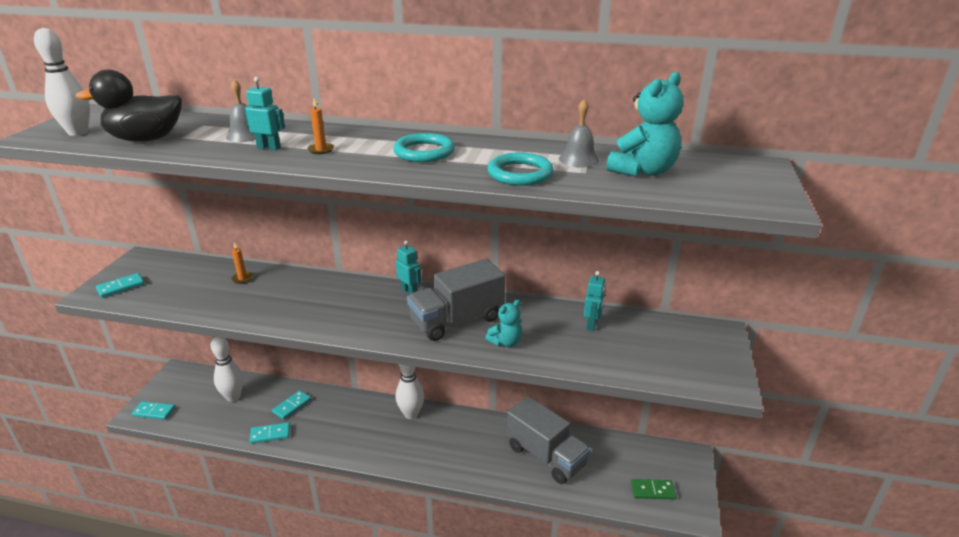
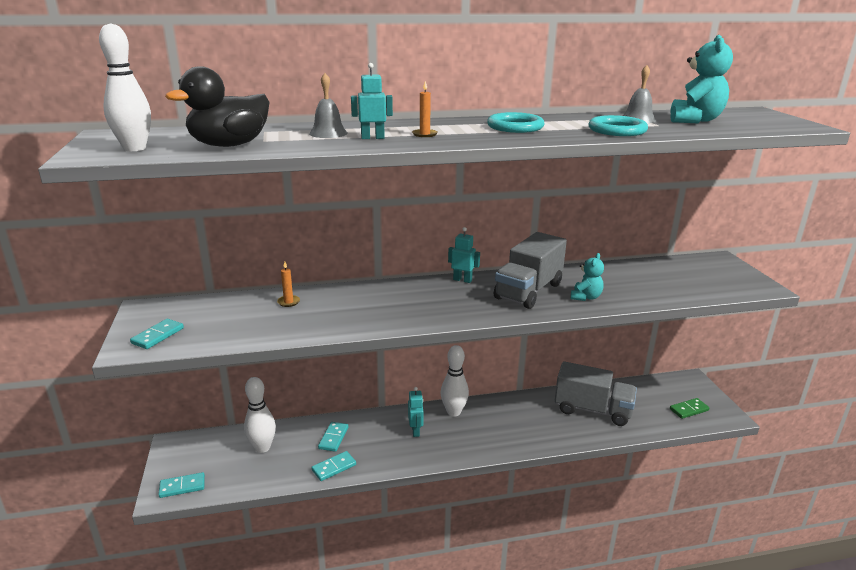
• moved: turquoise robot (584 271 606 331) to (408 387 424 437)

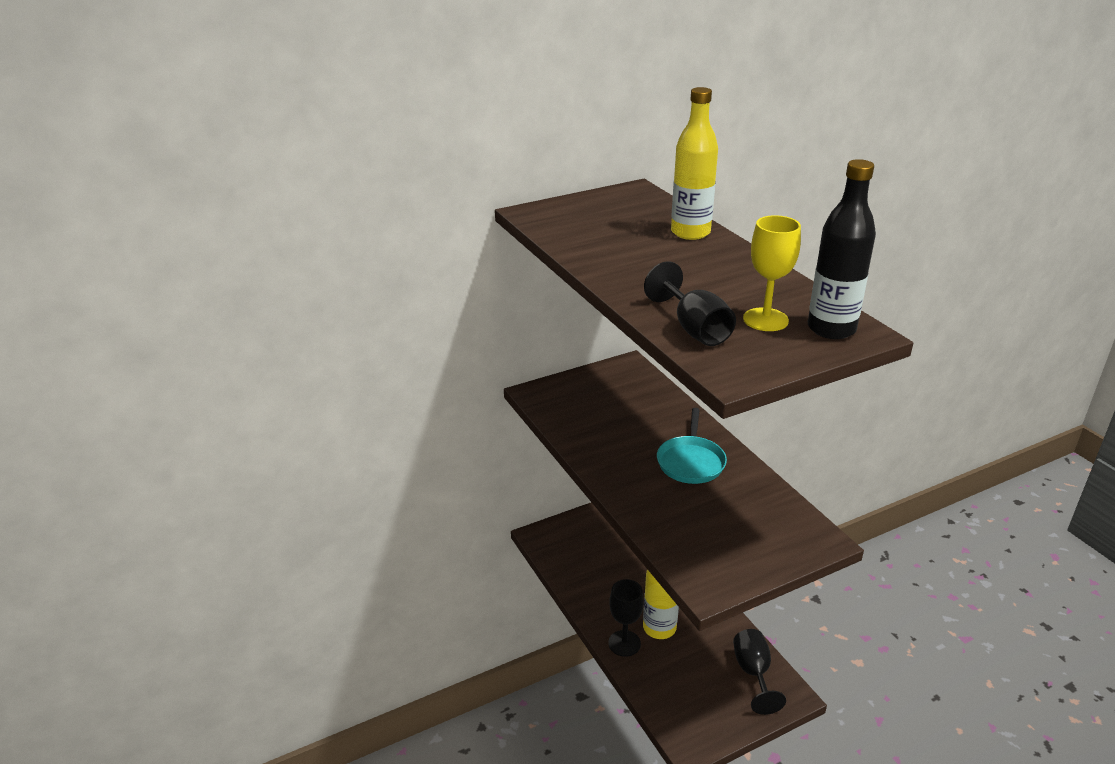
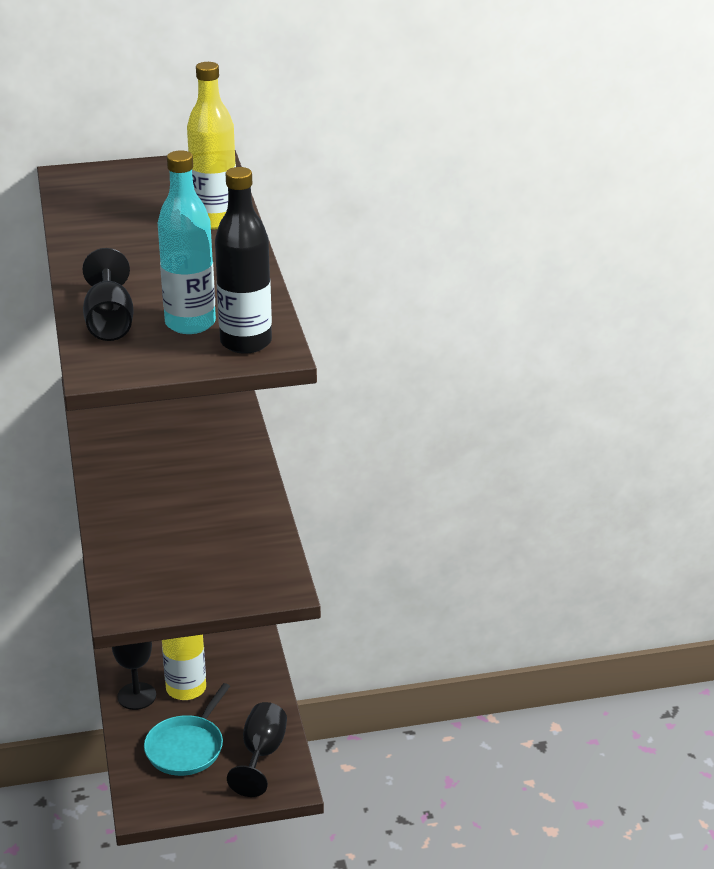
• moved: turquoise pan (657 408 727 484) to (144 683 230 776)
• replaced: yellow goblet (743 215 801 331) to turquoise bottle (158 150 216 334)

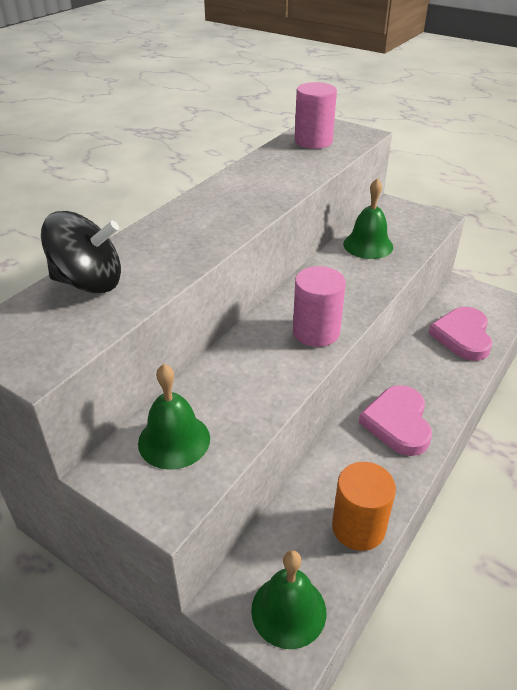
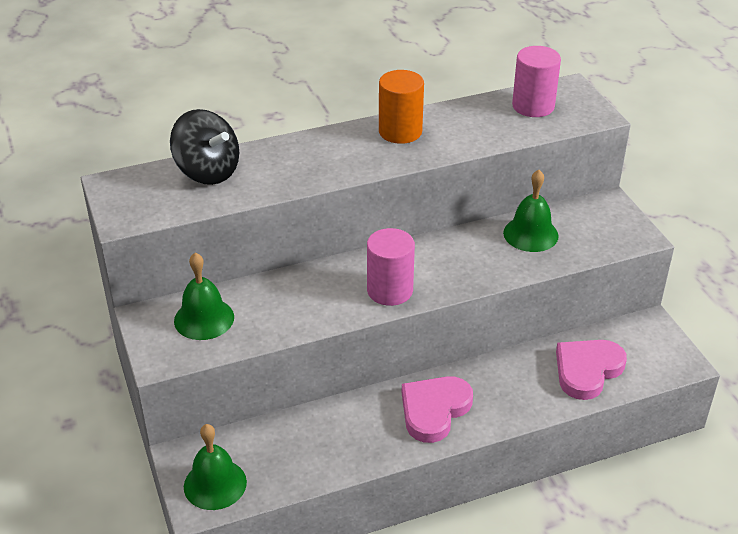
• moved: orange cylinder (332 462 396 551) to (379 70 424 144)

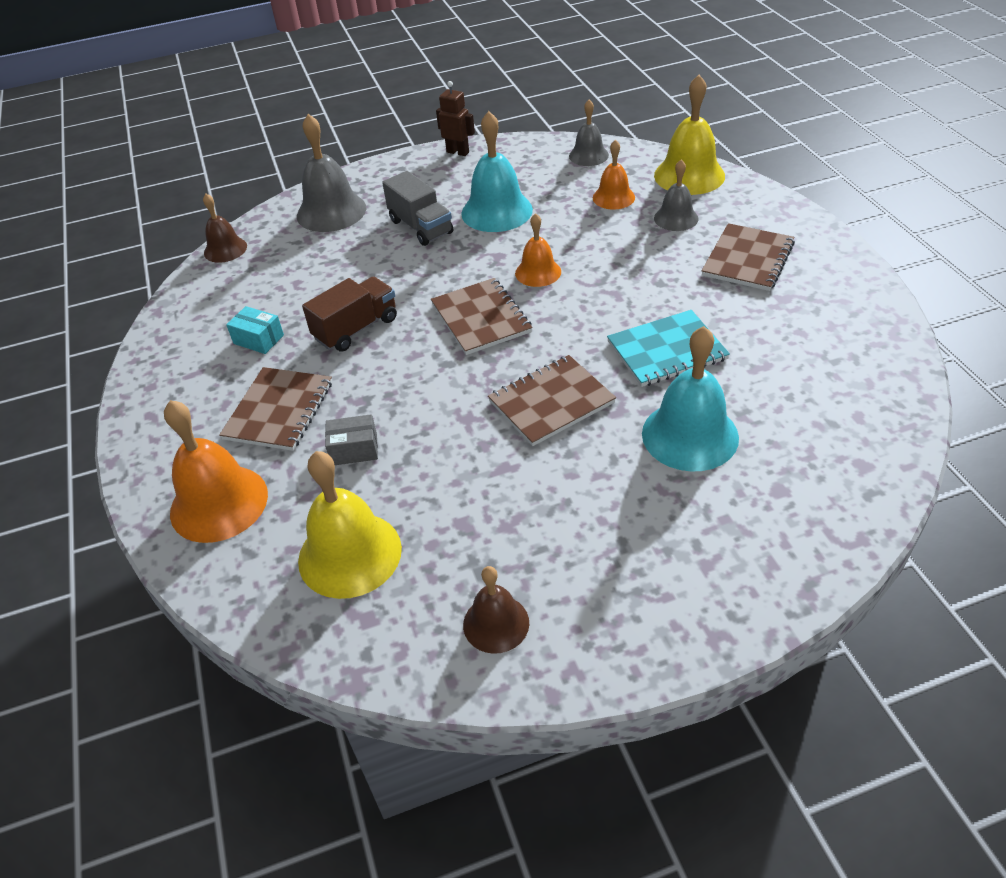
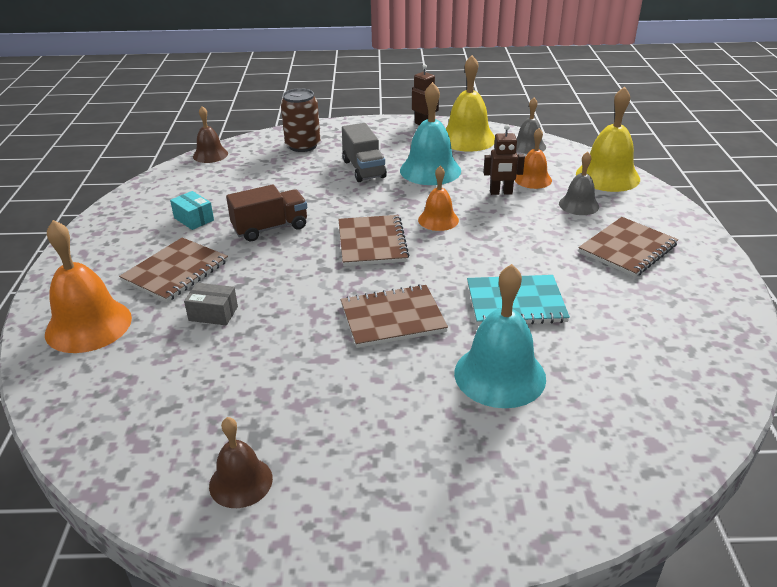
• added: brown robot (483 124 525 195)
• moved: yellow bell (298 451 402 599) to (446 55 495 152)
• replaced: grey bell (297 114 366 232) to brown can (281 88 320 152)

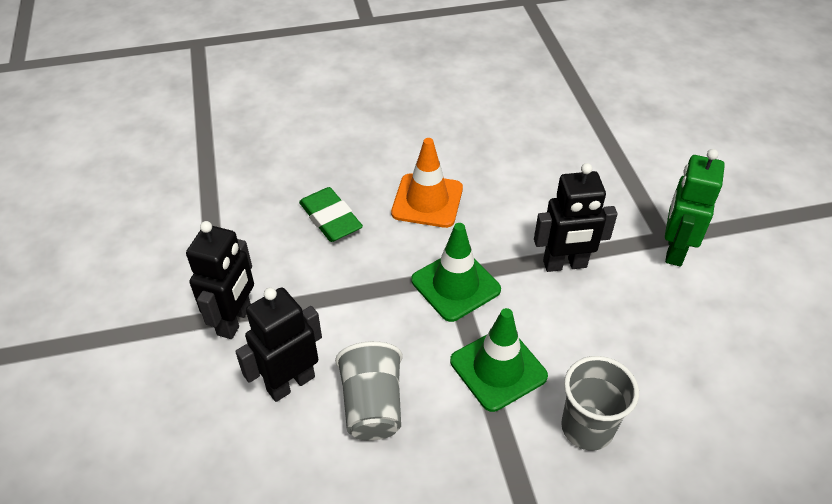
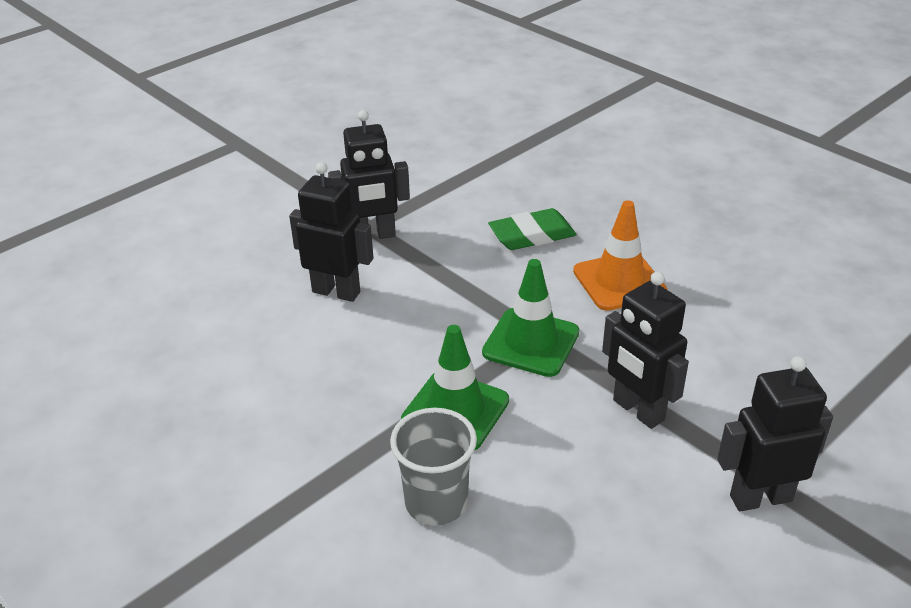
• removed: grey cup (335 341 403 440)
• recoloured: green robot (665 149 725 266) to black robot (717 356 833 512)
• turned: green eraser (299 187 363 242) = (488 208 577 250) 45 degrees clockwise

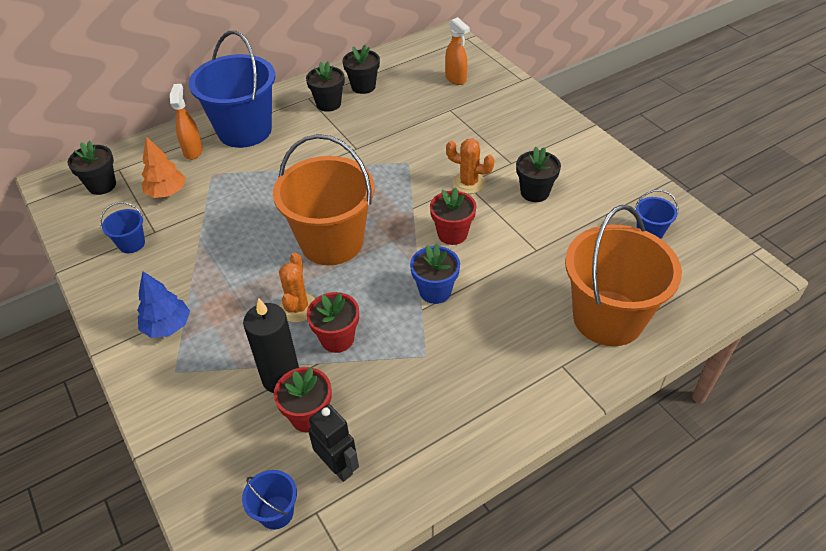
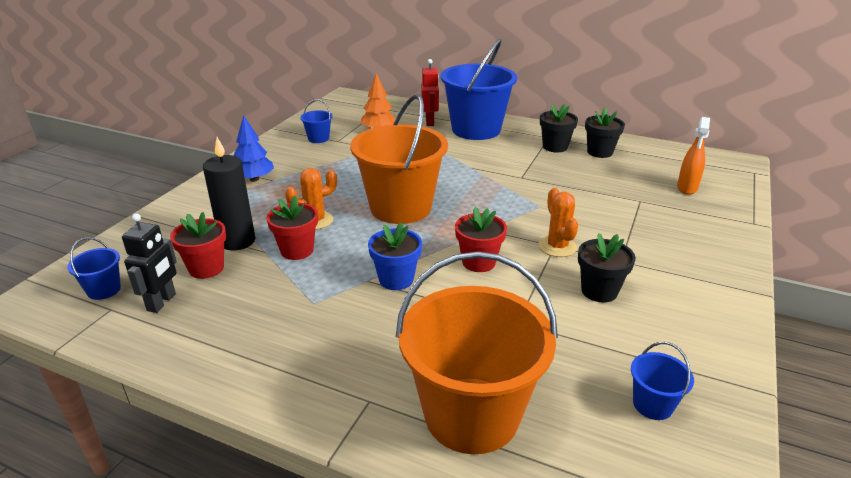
• removed: black flower pot (68 141 116 195)
• replaced: orange spray bottle (170 84 203 160) to red robot (421 59 439 126)

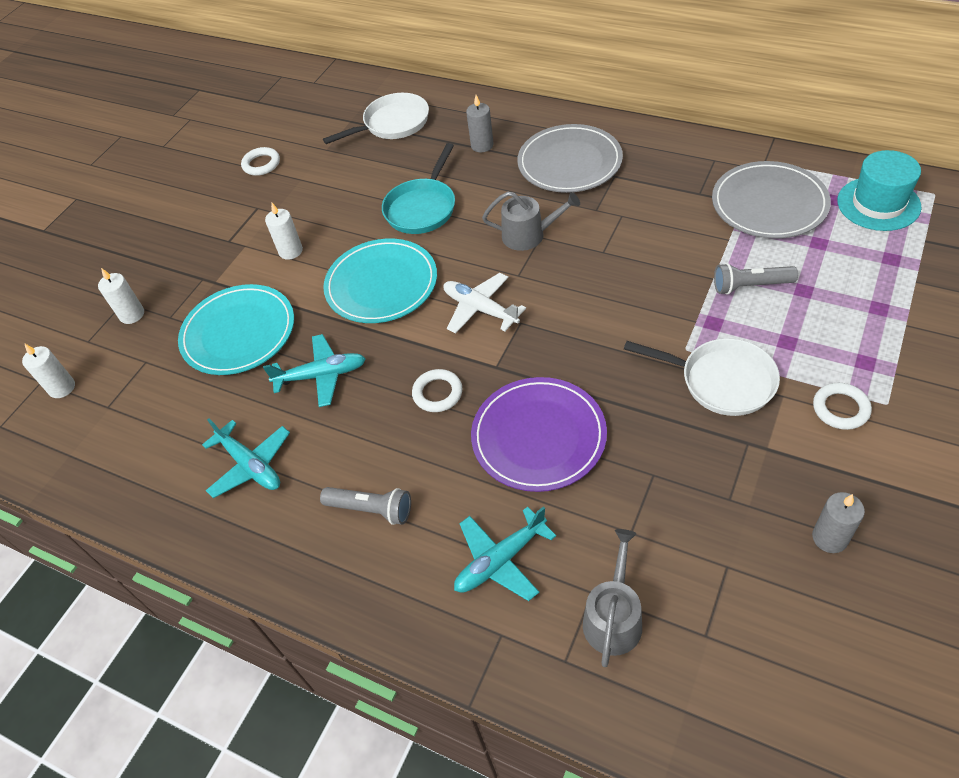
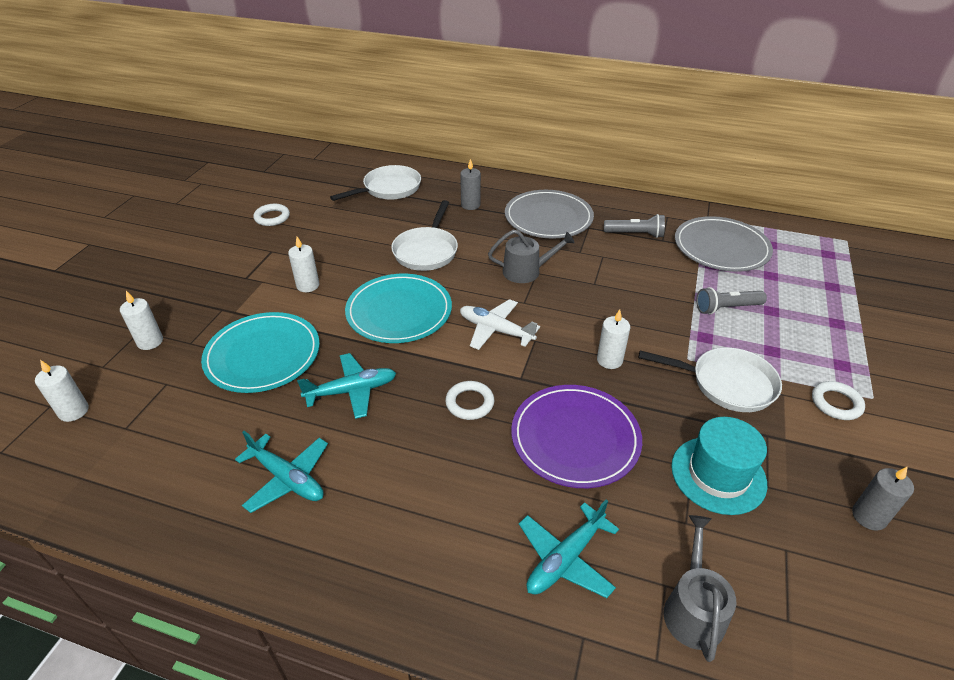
• added: white candle (597 309 630 369)
• moved: grey flashlight (320 487 411 525) to (604 214 665 238)
• moved: turquoise hat (837 150 922 231) to (671 417 767 515)
• recoloured: turquoise pan (382 143 455 234) to white pan (391 200 458 271)

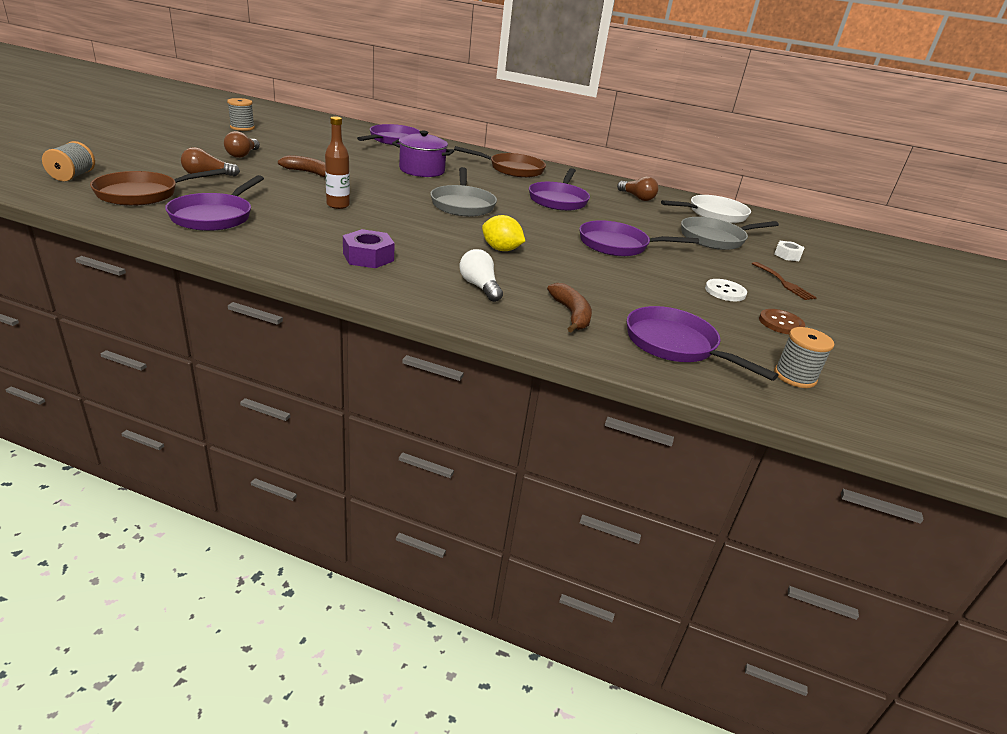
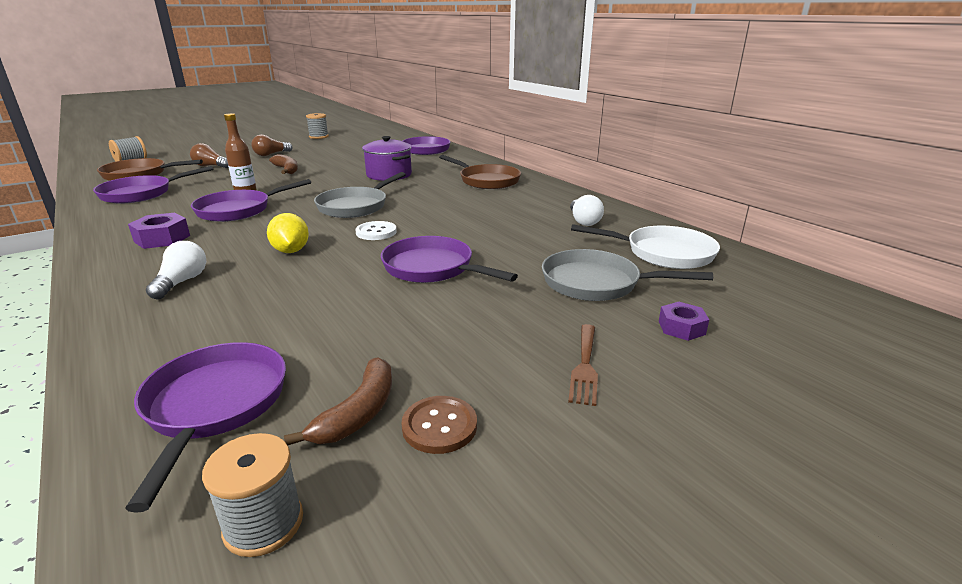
• moved: purple pan (529 168 590 211) to (191 179 311 222)
• moved: brown banana (547 283 592 333) to (284 357 392 445)
• moved: white button (705 279 747 301) to (355 221 397 240)
• recoloured: brown light bulb (617 176 659 201) to white light bulb (570 195 604 226)
• recoloured: white nut (774 241 805 261) to purple nut (659 302 709 341)

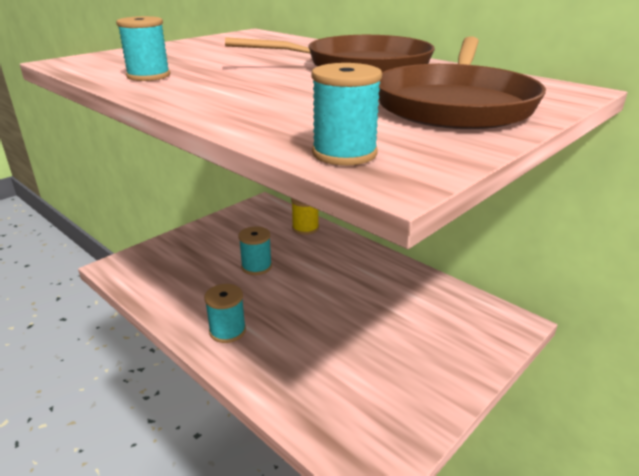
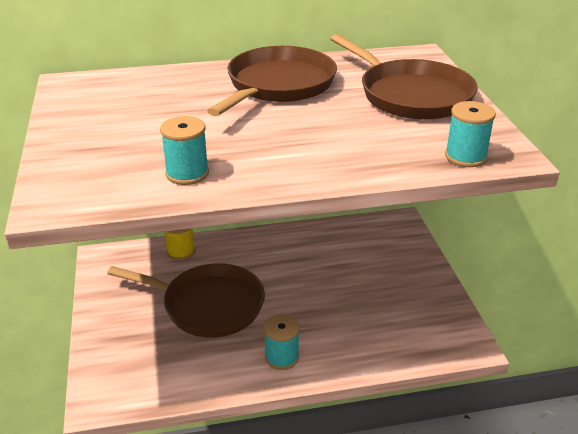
• replaced: turquoise spool (239 226 272 275) to brown pan (107 263 265 338)

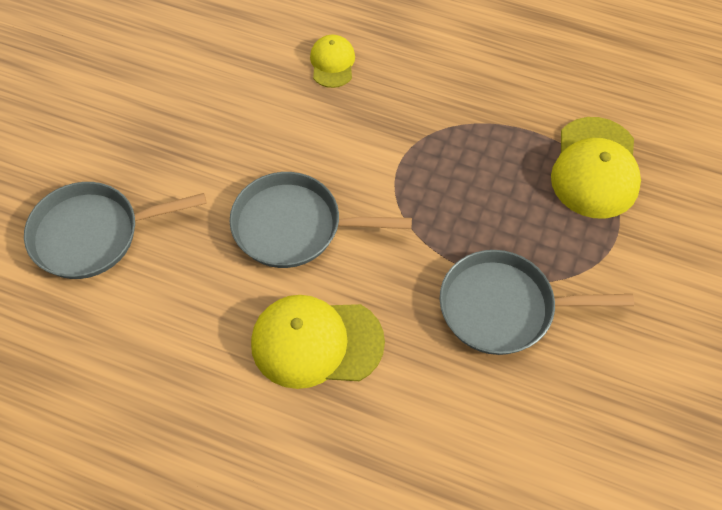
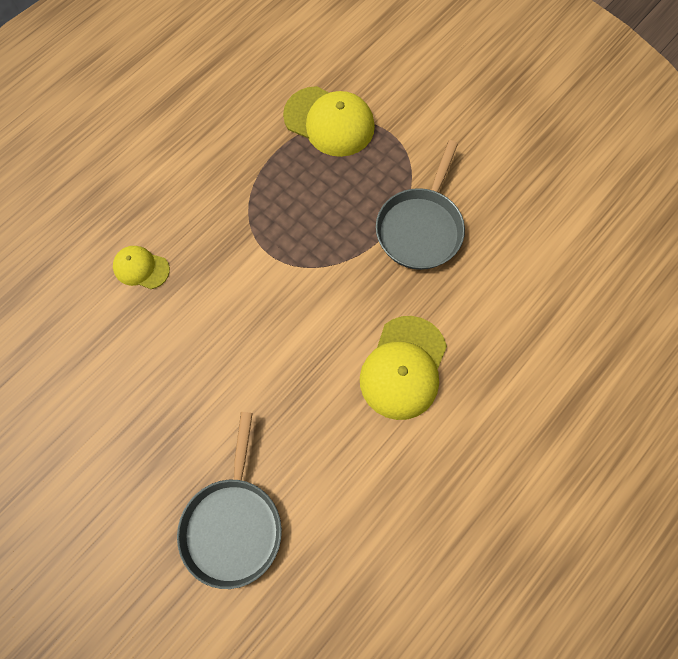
• removed: grey pan (230 172 412 268)

